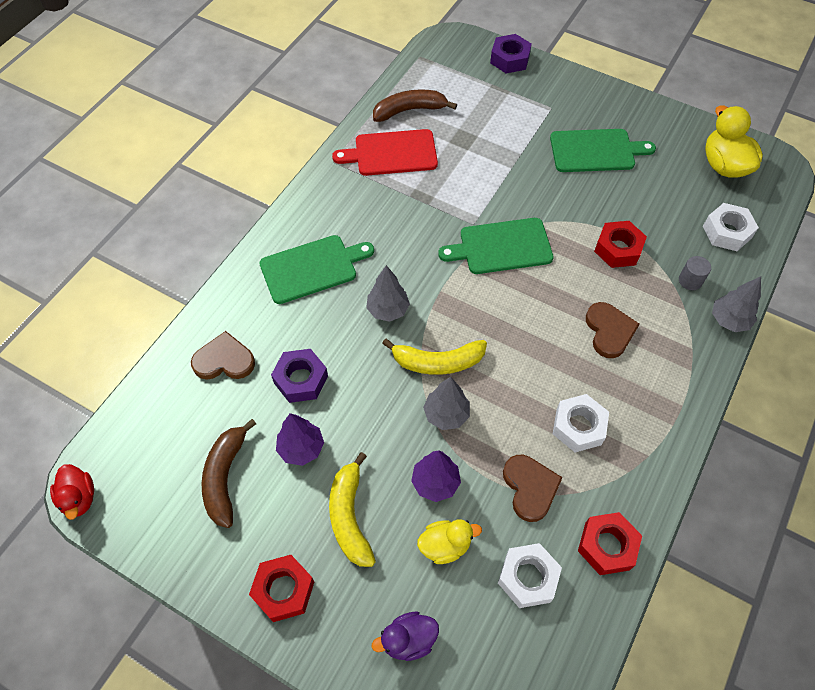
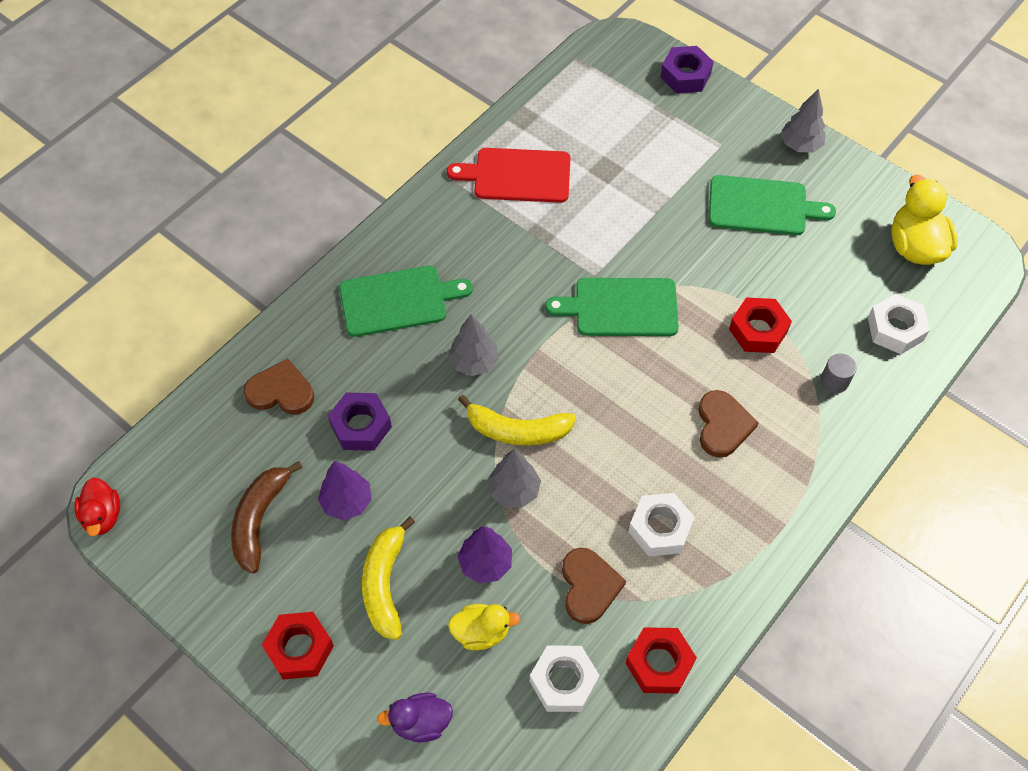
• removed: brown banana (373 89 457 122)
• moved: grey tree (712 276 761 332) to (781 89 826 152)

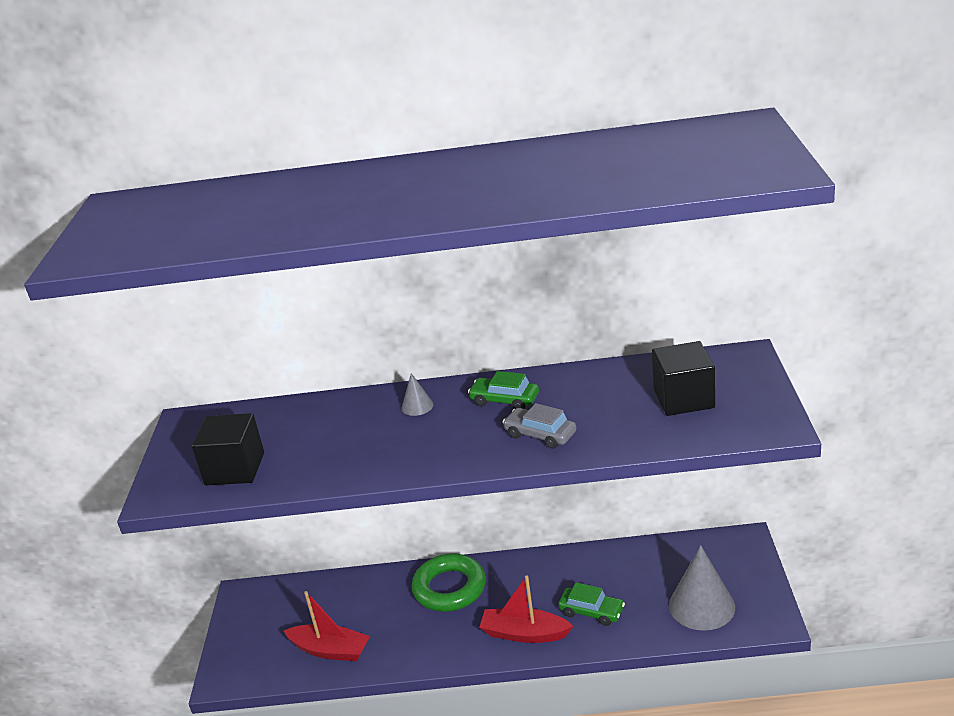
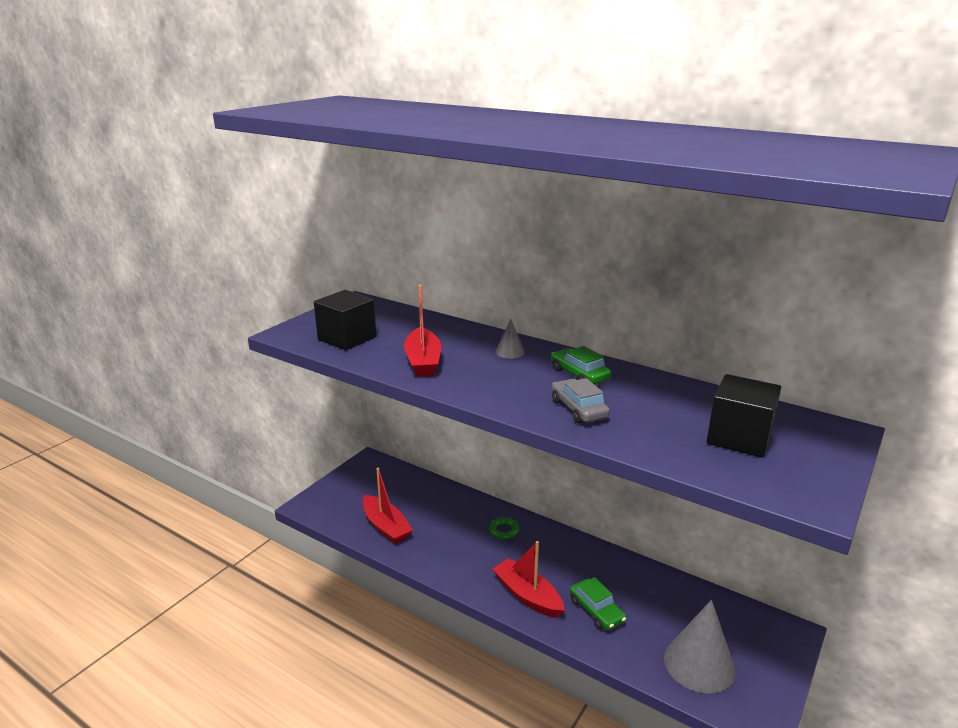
• added: red boat (404 285 441 377)
• resized: green ring (412 553 486 612) = (489 517 520 540) x0.46

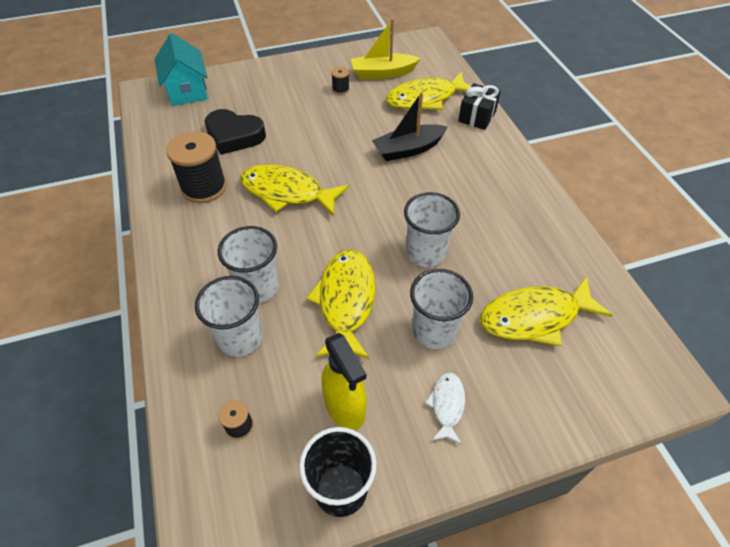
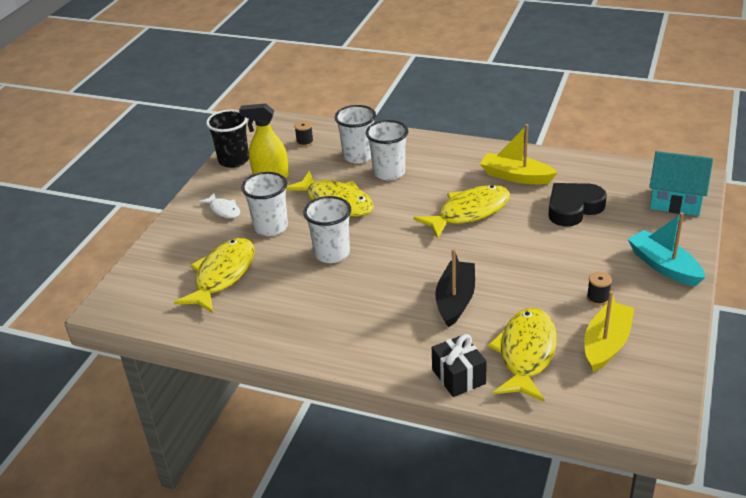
• added: turquoise boat (628 213 705 286)
• replaced: black spool (166 131 227 203) to yellow boat (480 124 558 184)

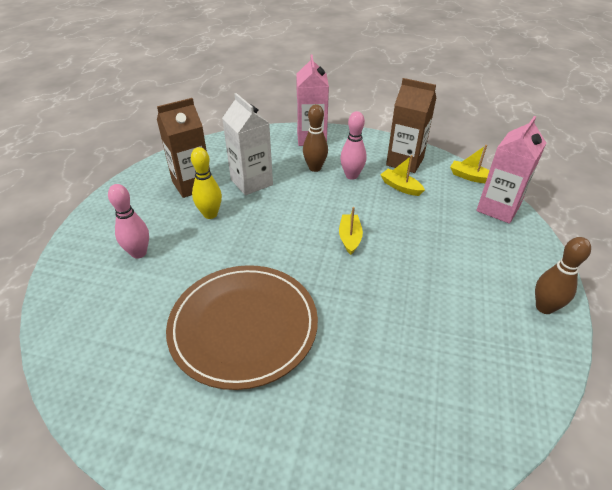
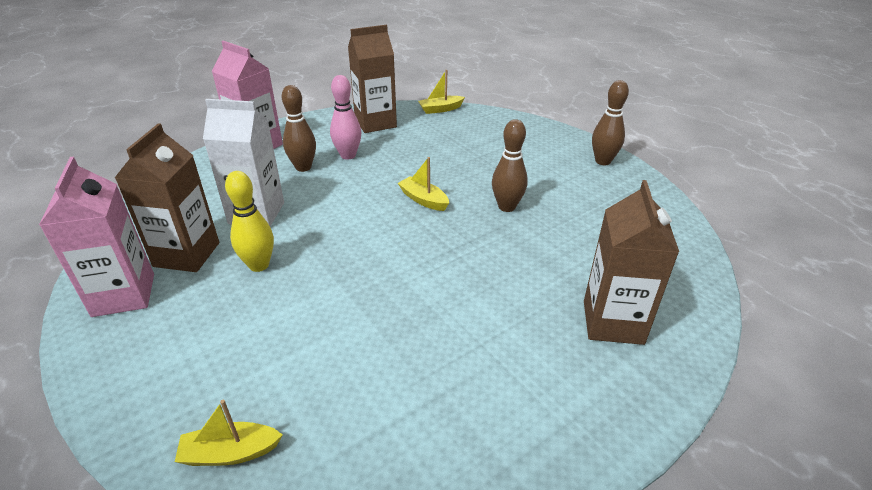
• removed: pink bowling pin (108 184 149 259)
• removed: brown plate (166 265 318 390)
• added: brown bowling pin (492 119 528 212)
• added: brown carton (584 180 679 345)
• moved: yellow boat (380 155 425 196) to (175 400 283 466)
• moved: pink carton (476 116 546 224) to (39 157 154 317)

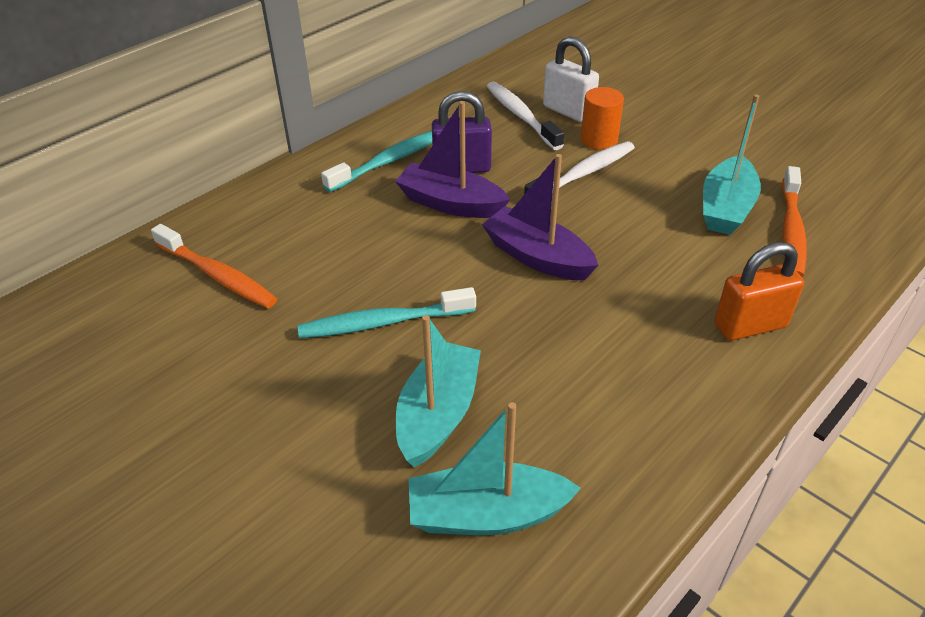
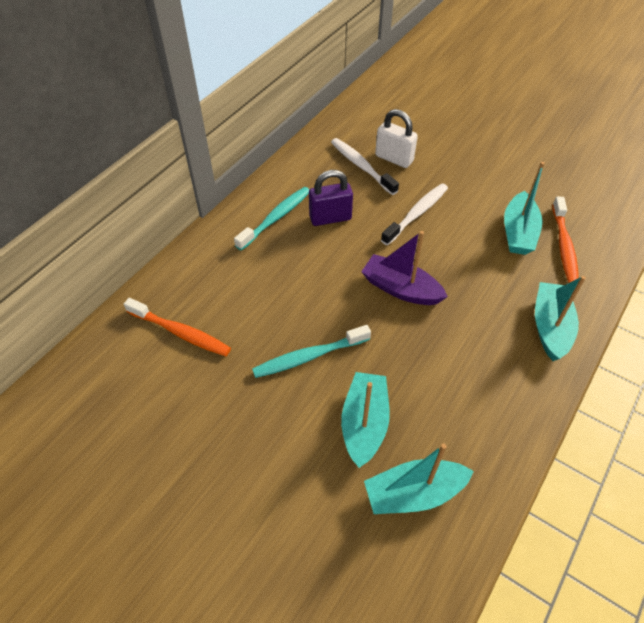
• removed: purple boat (395 101 510 218)
• removed: orange cylinder (580 87 624 150)
• replaced: orange padlock (714 242 804 341) to turquoise boat (535 276 586 361)

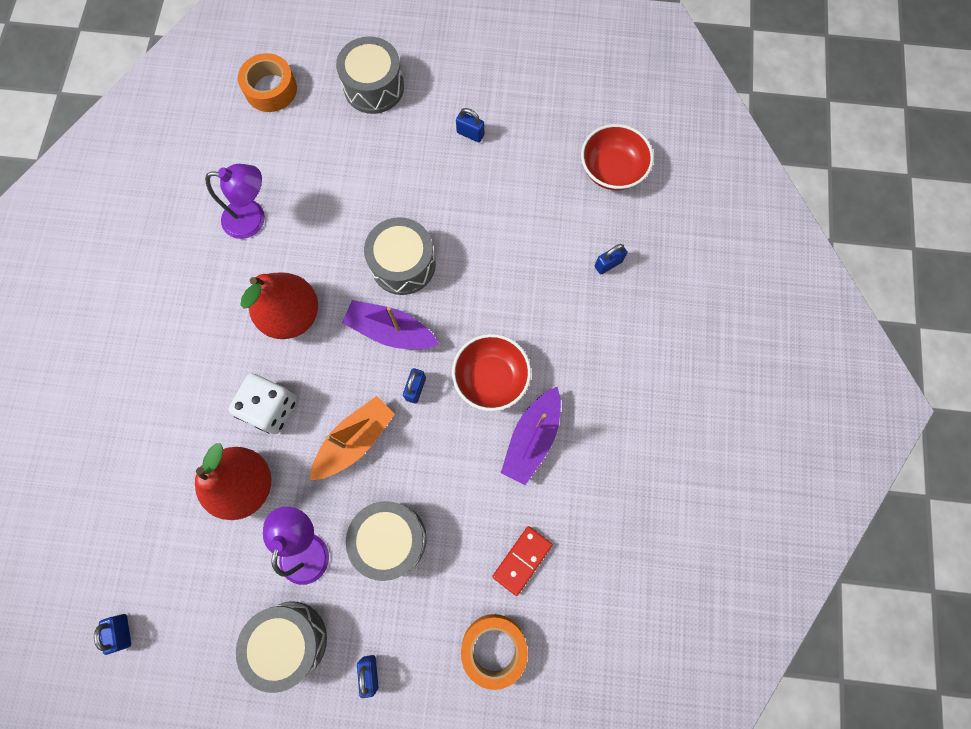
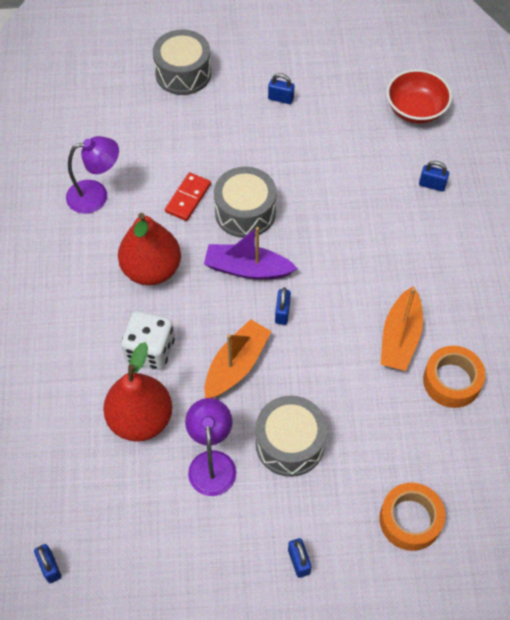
• removed: grey drum (236 602 327 693)
• removed: red bowl (452 334 531 411)
• moved: orange tape (238 53 297 112) to (423 346 485 408)
• moved: red domino (492 526 552 596) to (165 172 211 221)
• recoloured: purple boat (501 387 561 485) to orange boat (381 286 423 371)
• turned: blue padlock (595 244 627 274) = (419 161 449 192) 60 degrees clockwise

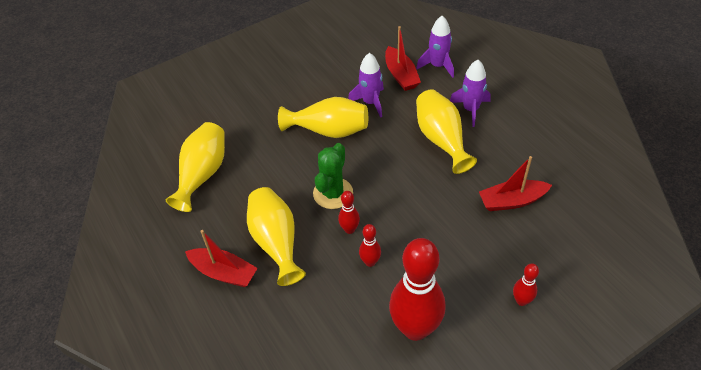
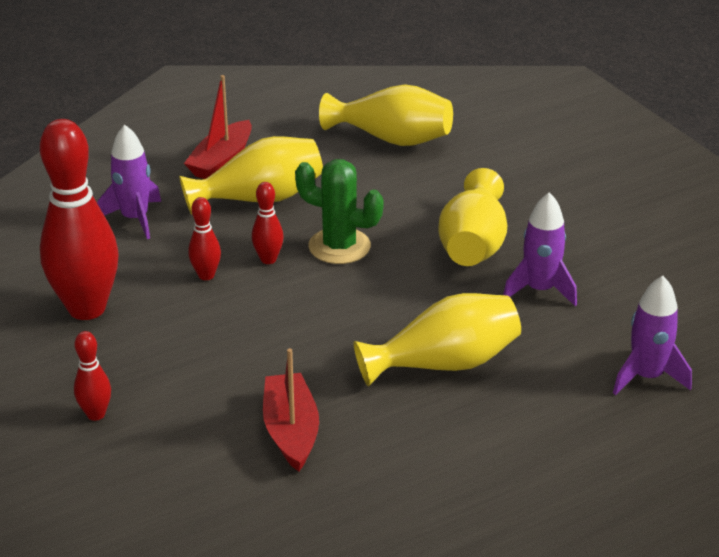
• removed: red boat (385 26 421 91)
• moved: purple rocket (450 60 491 127) to (97 125 161 239)

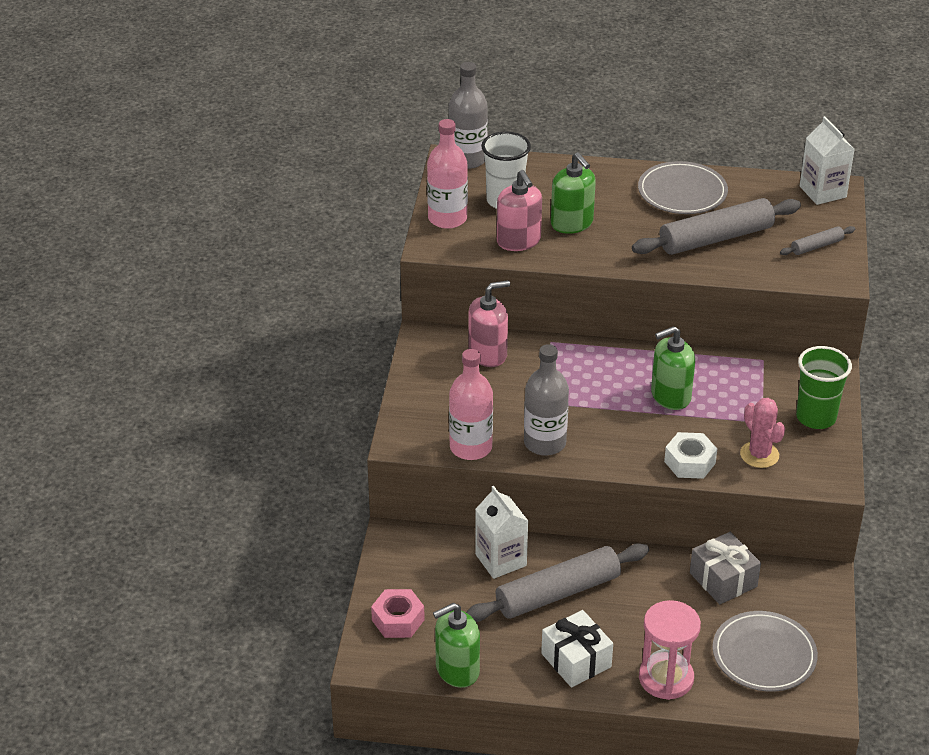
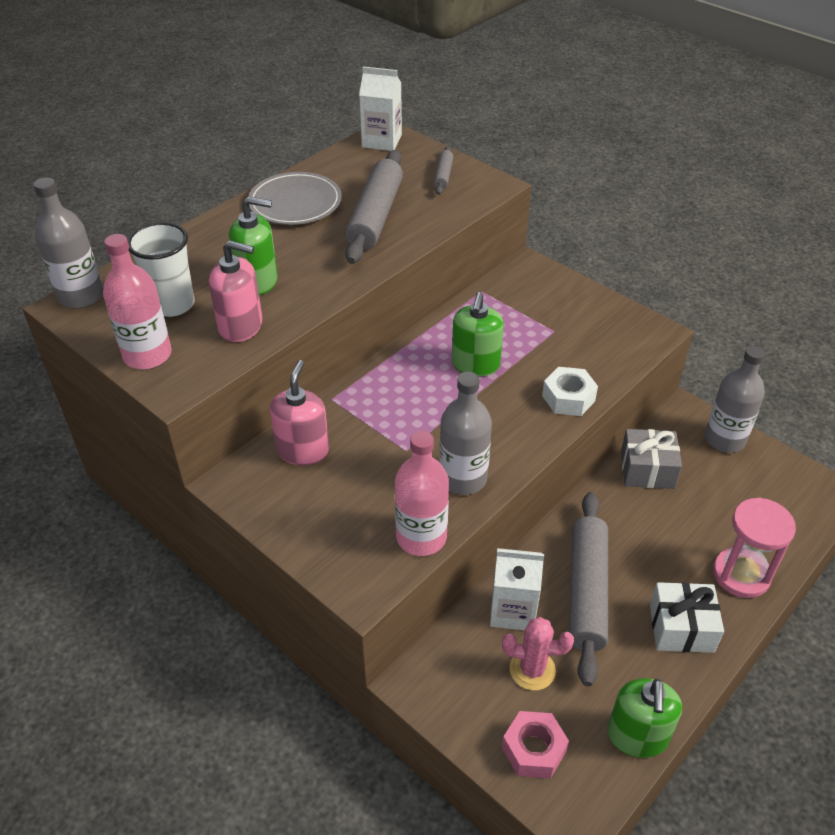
• removed: grey plate (713 611 818 692)
• removed: green cup (796 346 852 429)
• added: grey bottle (705 346 765 453)
• moved: pink cactus (740 398 785 468) to (502 617 574 690)

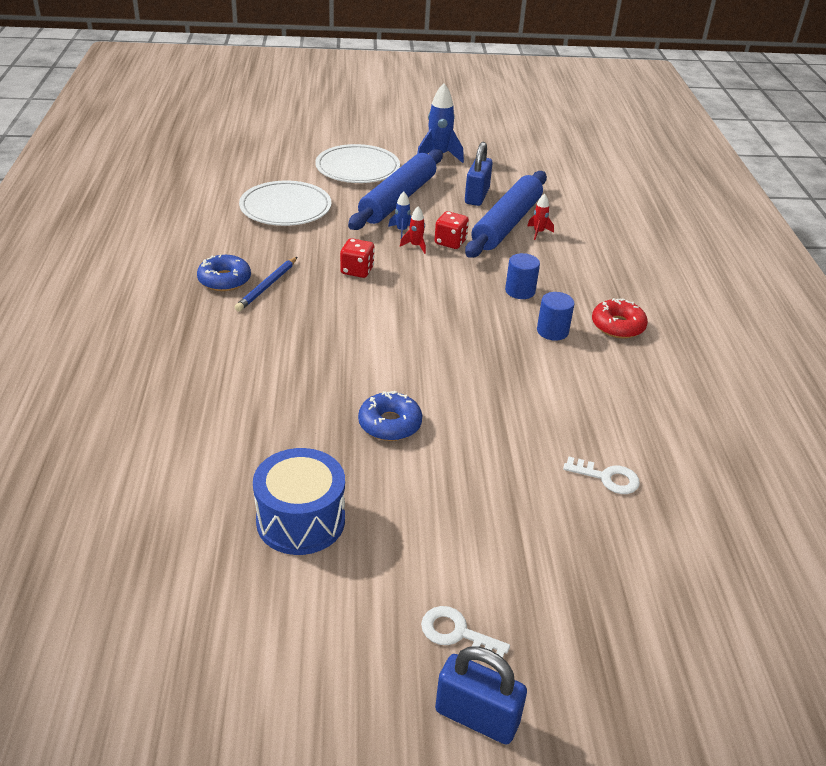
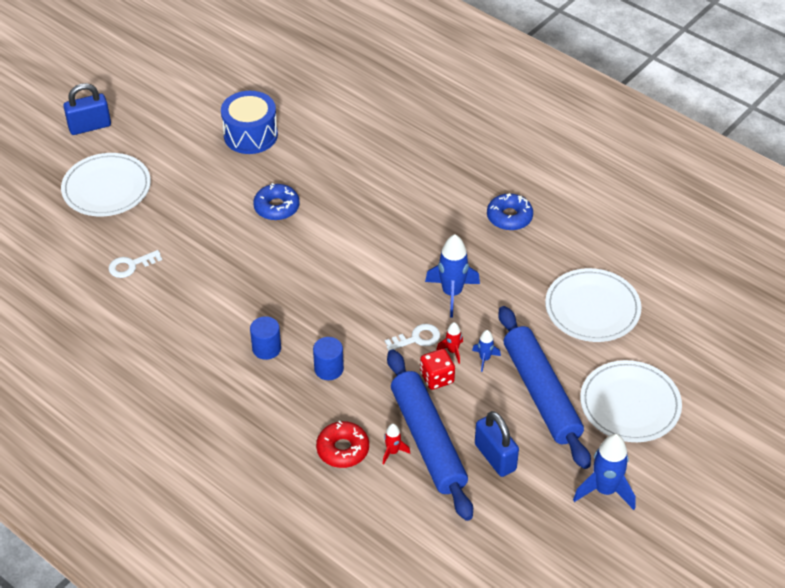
• removed: blue pencil (235 257 297 311)
• added: white plate (61 153 151 216)
• moved: white key (421 606 510 658) to (385 324 440 351)
• moved: red donut (592 298 648 338) to (316 421 369 468)
• replaced: red dice (340 238 375 278) to blue rocket (425 234 480 318)

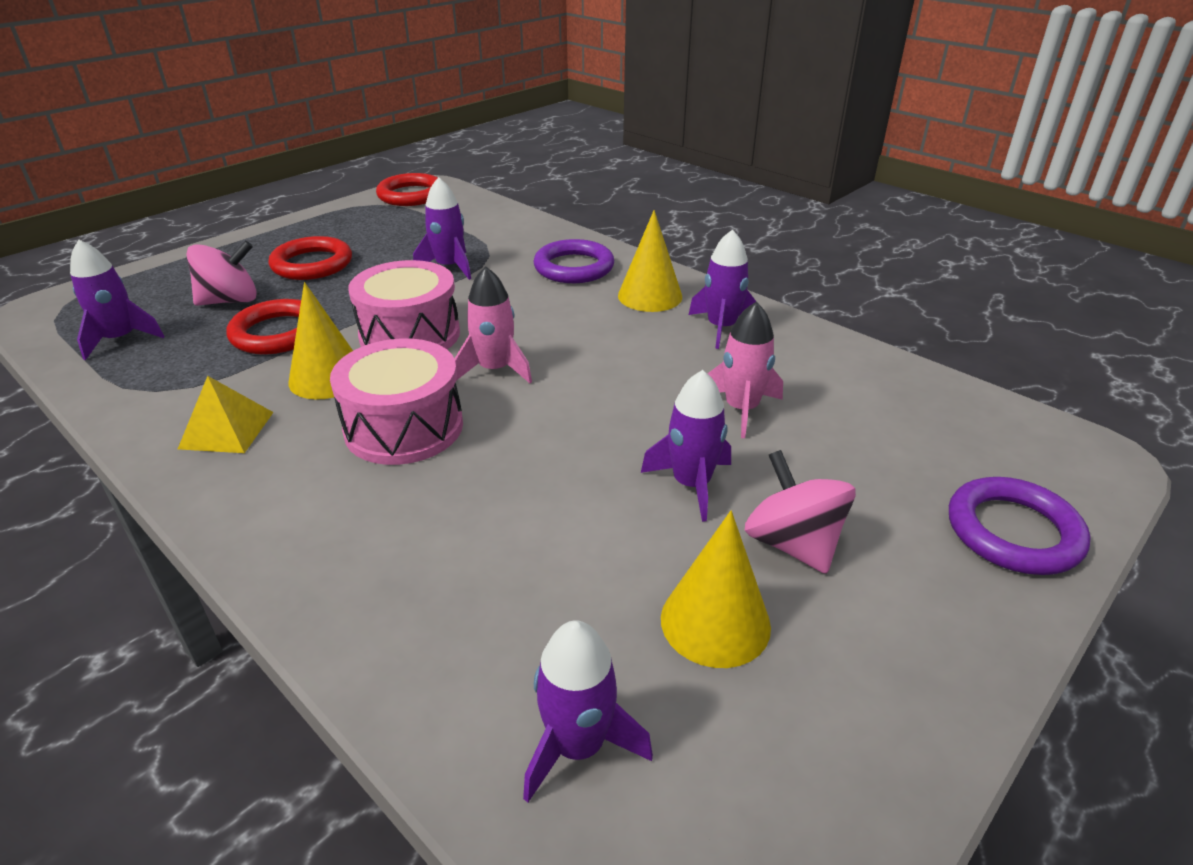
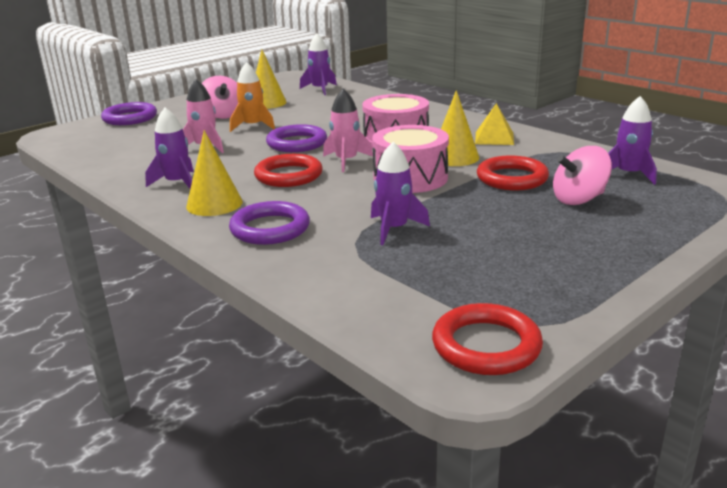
• added: purple ring (266 124 327 152)
• moved: red ring (269 236 352 280) to (254 154 323 187)
• recoloured: purple rocket (641 370 731 522) to orange rocket (230 62 275 132)

